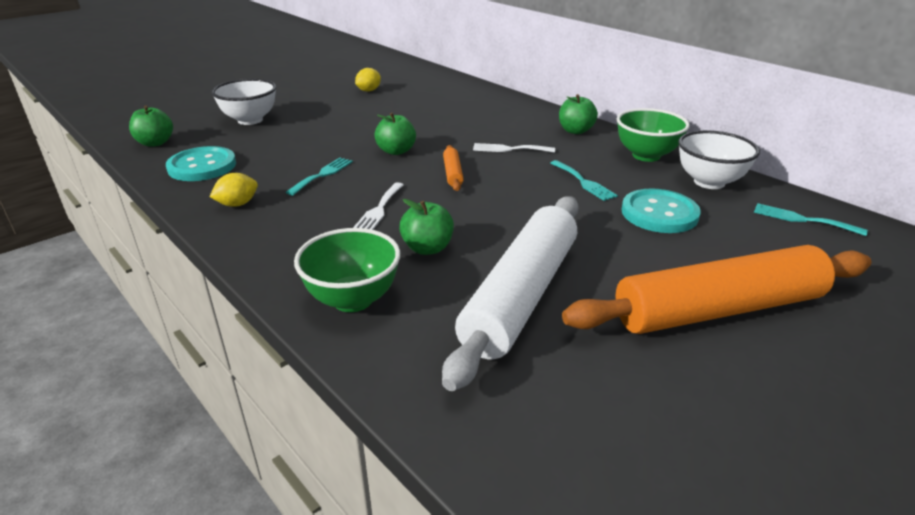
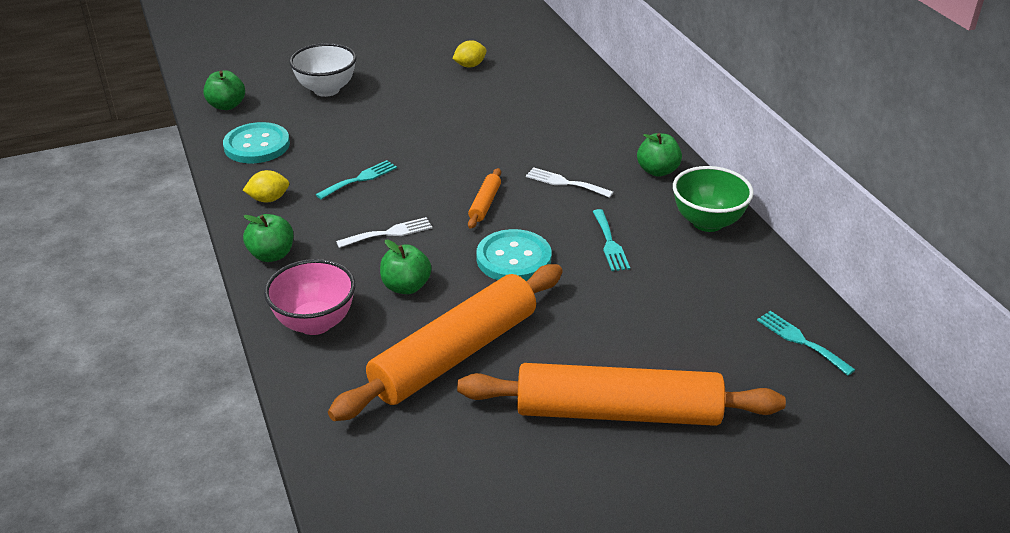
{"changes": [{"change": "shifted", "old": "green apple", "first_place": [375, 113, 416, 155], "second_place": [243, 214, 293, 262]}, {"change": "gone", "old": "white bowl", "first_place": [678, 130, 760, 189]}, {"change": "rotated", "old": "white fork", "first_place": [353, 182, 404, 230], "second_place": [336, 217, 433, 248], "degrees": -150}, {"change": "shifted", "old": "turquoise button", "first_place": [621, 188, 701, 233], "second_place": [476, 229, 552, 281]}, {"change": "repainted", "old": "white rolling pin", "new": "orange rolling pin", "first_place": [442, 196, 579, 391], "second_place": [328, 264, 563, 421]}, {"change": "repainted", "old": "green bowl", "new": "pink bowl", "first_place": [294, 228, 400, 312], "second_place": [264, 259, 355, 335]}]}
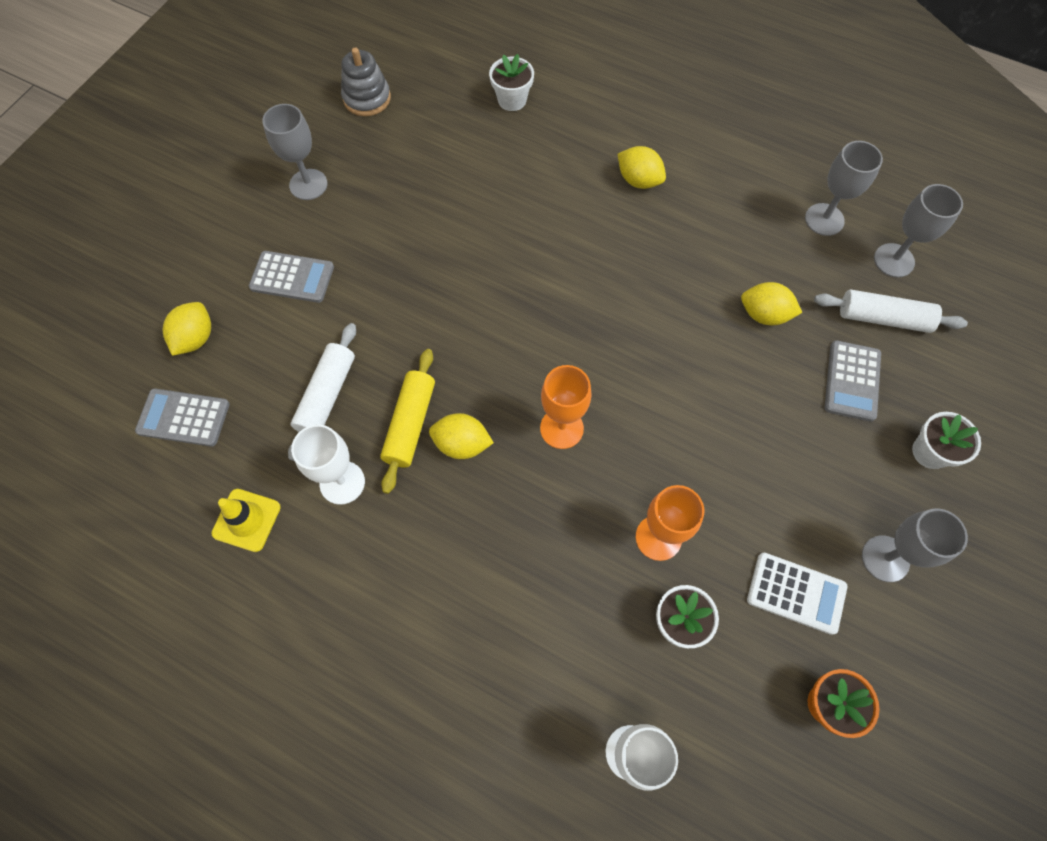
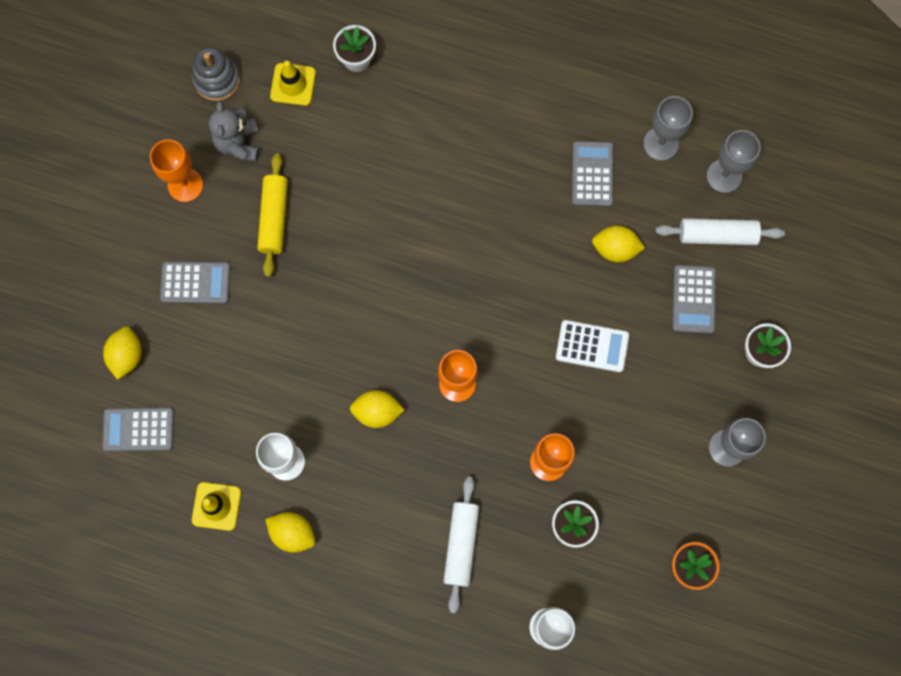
{"changes": [{"change": "repainted", "old": "grey goblet", "new": "orange goblet", "first_place": [262, 104, 328, 200], "second_place": [150, 139, 203, 202]}, {"change": "shifted", "old": "yellow lemon", "first_place": [618, 146, 666, 189], "second_place": [265, 512, 315, 553]}, {"change": "shifted", "old": "white rolling pin", "first_place": [288, 323, 356, 461], "second_place": [443, 477, 479, 613]}, {"change": "shifted", "old": "yellow rolling pin", "first_place": [380, 349, 435, 494], "second_place": [257, 153, 288, 277]}, {"change": "shifted", "old": "white calculator", "first_place": [747, 553, 847, 635], "second_place": [556, 320, 629, 372]}, {"change": "new", "new": "yellow traffic cone", "second_place": [270, 61, 316, 106]}, {"change": "new", "new": "grey teddy bear", "second_place": [209, 101, 259, 162]}, {"change": "new", "new": "grey calculator", "second_place": [572, 141, 614, 207]}]}
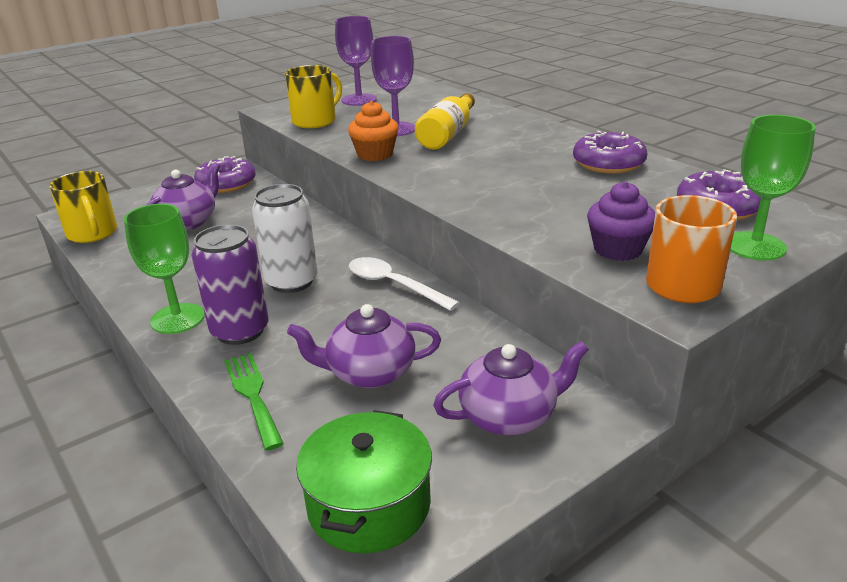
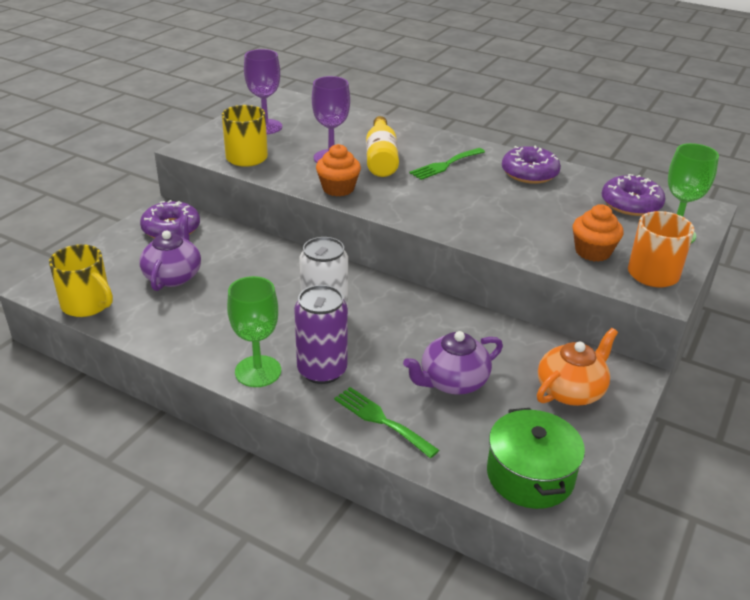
{"changes": [{"change": "repainted", "old": "purple cupcake", "new": "orange cupcake", "first_place": [587, 182, 655, 261], "second_place": [573, 204, 624, 262]}, {"change": "gone", "old": "white spoon", "first_place": [349, 257, 460, 311]}, {"change": "repainted", "old": "purple teapot", "new": "orange teapot", "first_place": [433, 341, 589, 435], "second_place": [537, 328, 618, 406]}, {"change": "new", "new": "green fork", "second_place": [410, 148, 485, 180]}]}
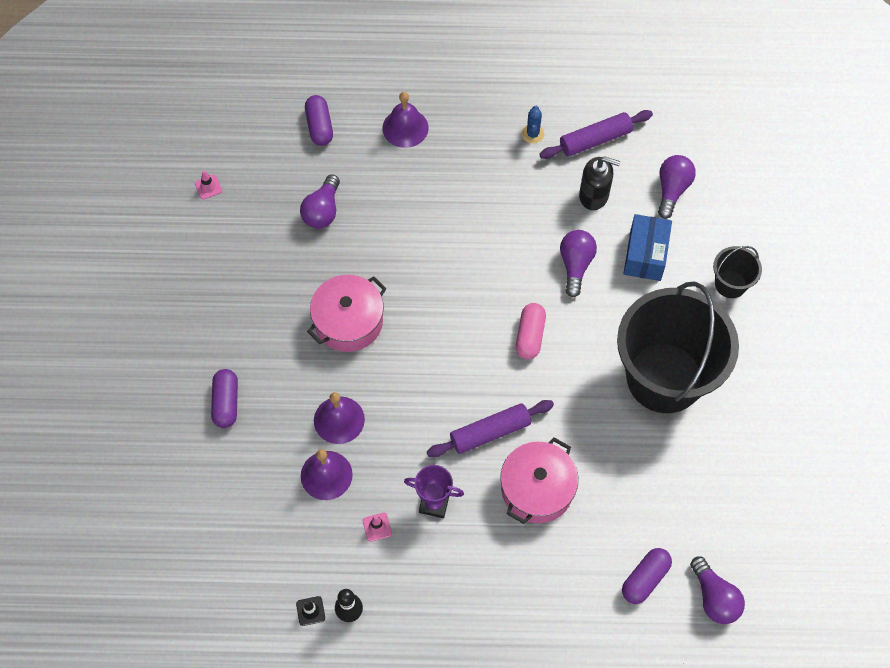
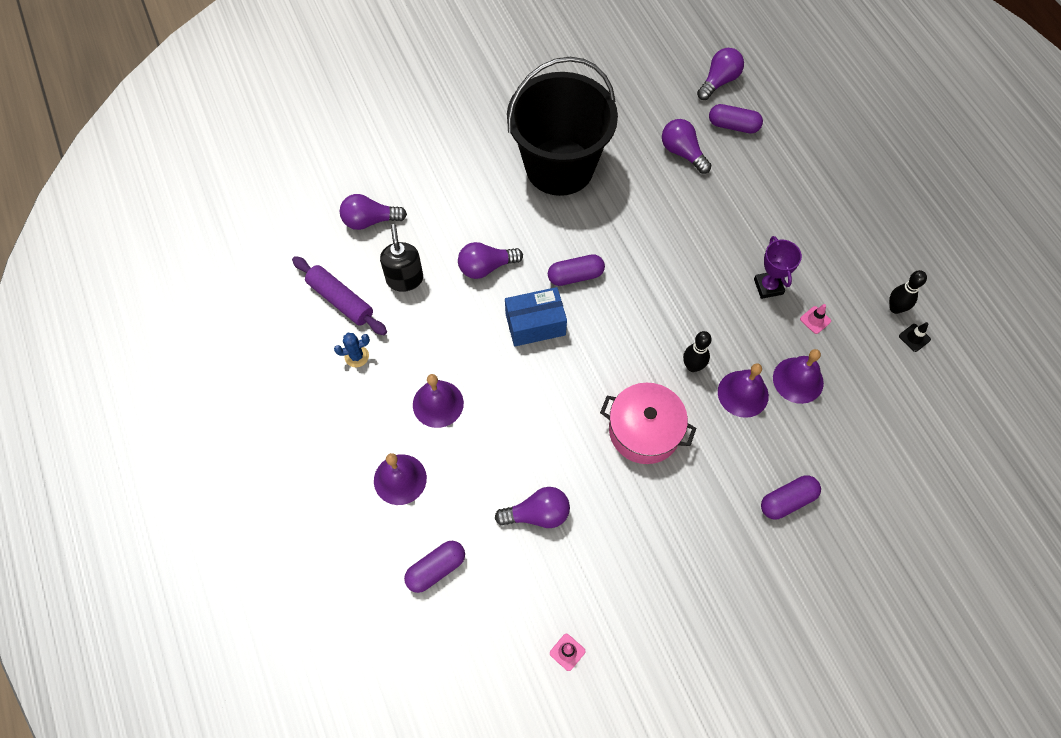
{"changes": [{"change": "shifted", "old": "blue box", "first_place": [623, 214, 672, 281], "second_place": [505, 287, 567, 347]}, {"change": "gone", "old": "black bucket", "first_place": [713, 246, 762, 298]}, {"change": "repainted", "old": "pink capsule", "new": "purple capsule", "first_place": [516, 303, 546, 359], "second_place": [548, 254, 605, 286]}, {"change": "gone", "old": "purple rolling pin", "first_place": [427, 400, 554, 458]}, {"change": "gone", "old": "pink pot", "first_place": [500, 437, 578, 524]}, {"change": "new", "new": "purple light bulb", "second_place": [662, 119, 711, 174]}, {"change": "new", "new": "black bowling pin", "second_place": [683, 331, 712, 372]}, {"change": "new", "new": "purple bell", "second_place": [413, 374, 464, 428]}]}
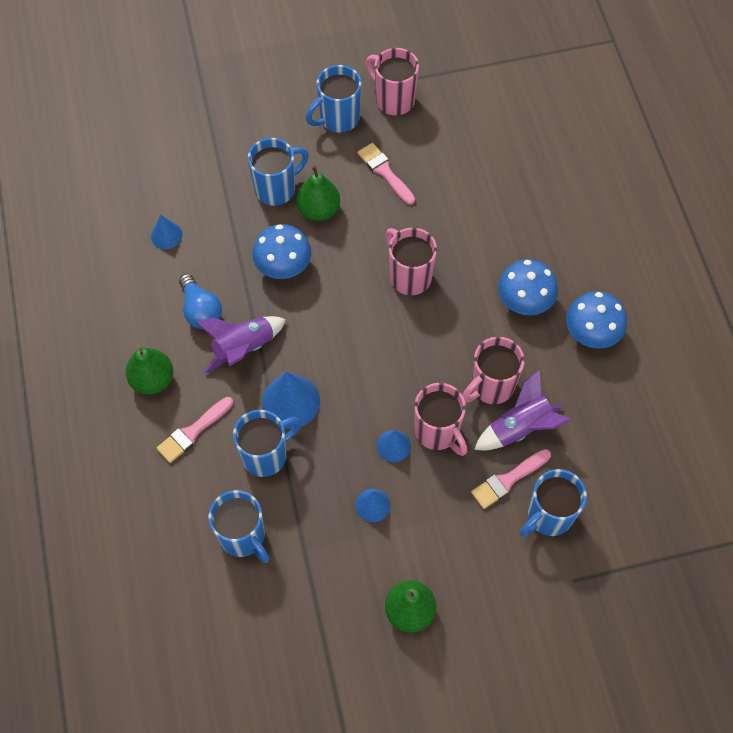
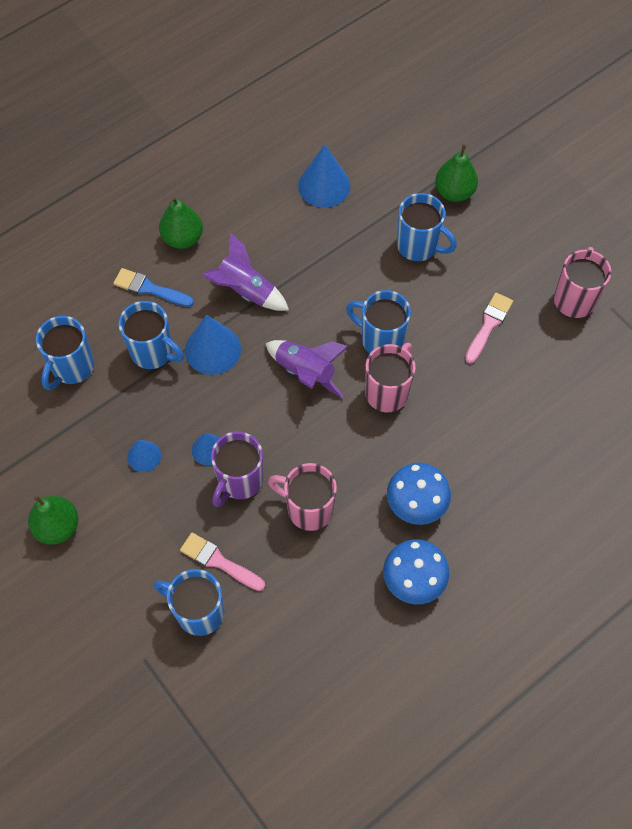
{"changes": [{"change": "shifted", "old": "blue mug", "first_place": [306, 65, 361, 133], "second_place": [346, 290, 411, 354]}, {"change": "shifted", "old": "green pear", "first_place": [296, 165, 340, 221], "second_place": [435, 144, 478, 202]}, {"change": "scaled", "old": "blue cone", "first_place": [151, 215, 183, 249], "second_place": [298, 144, 350, 208], "factor": 1.73}, {"change": "gone", "old": "blue mushroom", "first_place": [252, 224, 311, 279]}, {"change": "gone", "old": "blue light bulb", "first_place": [179, 274, 222, 329]}, {"change": "shifted", "old": "purple rocket", "first_place": [474, 370, 571, 451], "second_place": [265, 340, 349, 398]}, {"change": "repainted", "old": "pink mug", "new": "purple mug", "first_place": [414, 383, 467, 456], "second_place": [211, 432, 263, 507]}, {"change": "repainted", "old": "pink brush", "new": "blue brush", "first_place": [157, 397, 233, 463], "second_place": [113, 268, 194, 307]}]}
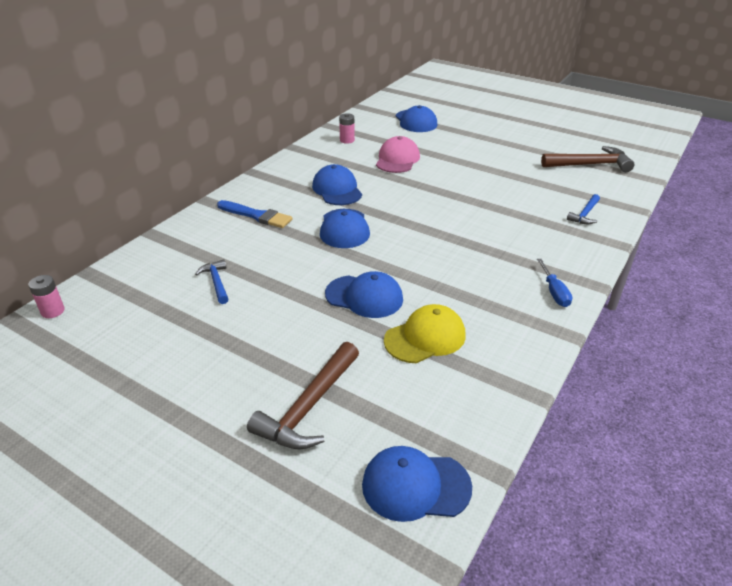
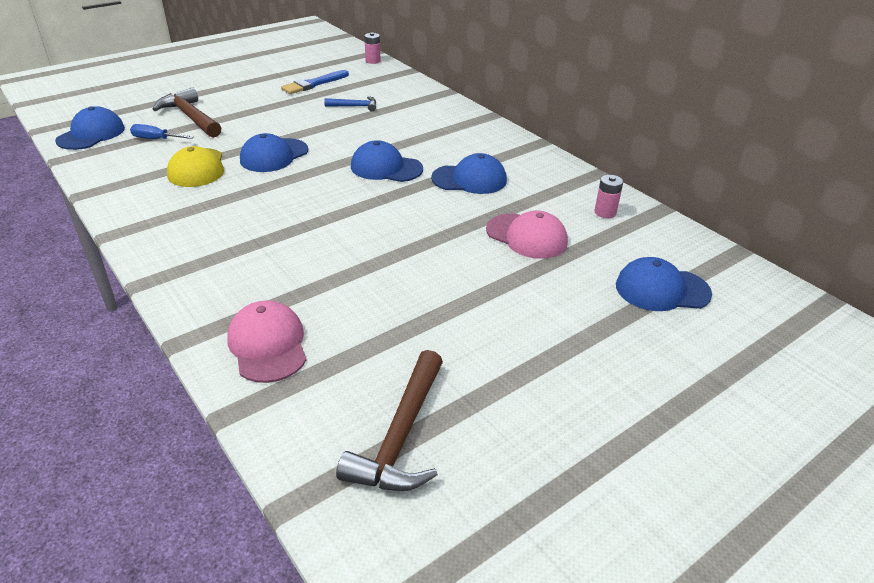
{"changes": [{"change": "swapped", "old": "blue hammer", "new": "pink cap", "first_place": [567, 194, 600, 224], "second_place": [227, 300, 306, 383]}, {"change": "shifted", "old": "blue brush", "first_place": [217, 200, 292, 228], "second_place": [281, 70, 349, 94]}, {"change": "shifted", "old": "blue screwdriver", "first_place": [537, 259, 572, 307], "second_place": [130, 124, 194, 139]}]}
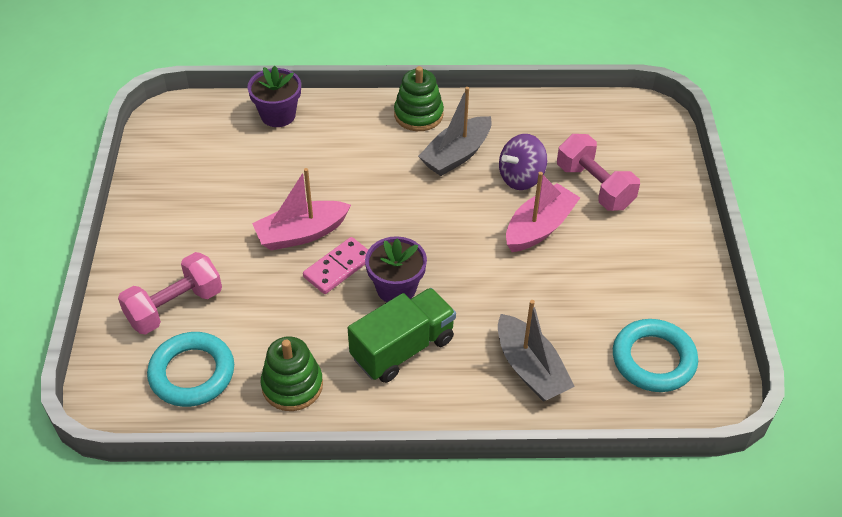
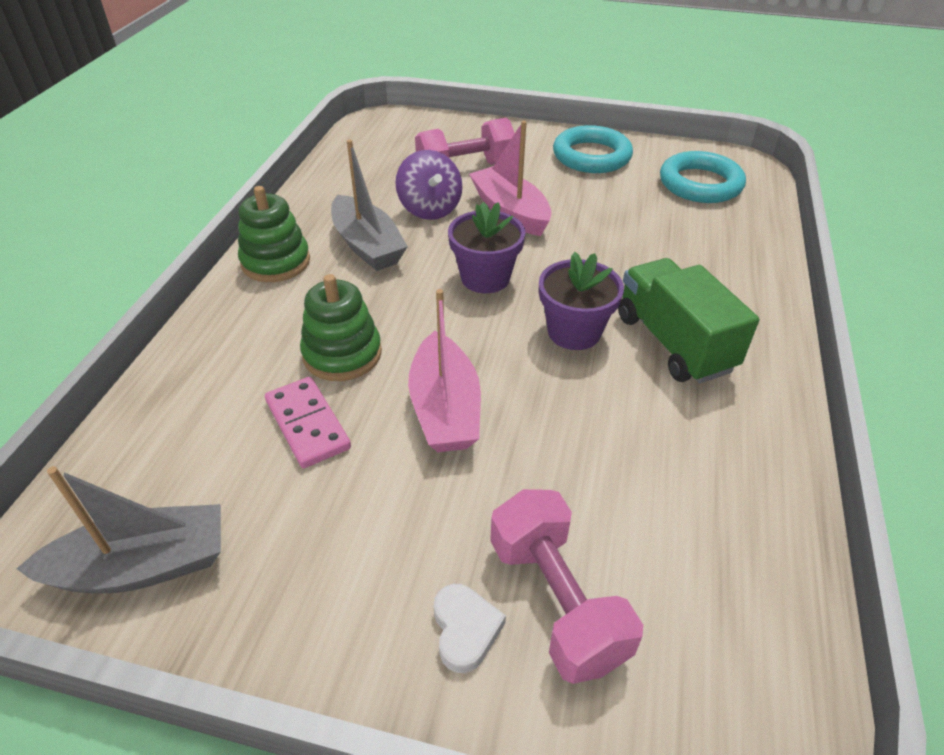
{"changes": [{"change": "shifted", "old": "purple flower pot", "first_place": [248, 66, 301, 127], "second_place": [448, 202, 526, 293]}, {"change": "shifted", "old": "pink domino", "first_place": [303, 237, 368, 294], "second_place": [265, 377, 351, 468]}, {"change": "shifted", "old": "grey boat", "first_place": [498, 300, 575, 402], "second_place": [16, 466, 221, 593]}, {"change": "shifted", "old": "turquoise ring", "first_place": [147, 332, 234, 407], "second_place": [553, 125, 633, 173]}, {"change": "shifted", "old": "green stacking toy", "first_place": [261, 336, 323, 411], "second_place": [300, 274, 382, 381]}, {"change": "new", "new": "white heart", "second_place": [434, 584, 506, 673]}]}
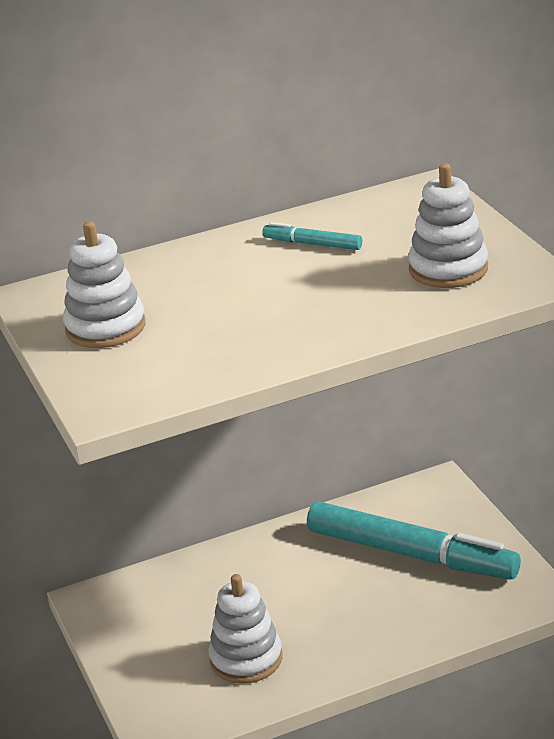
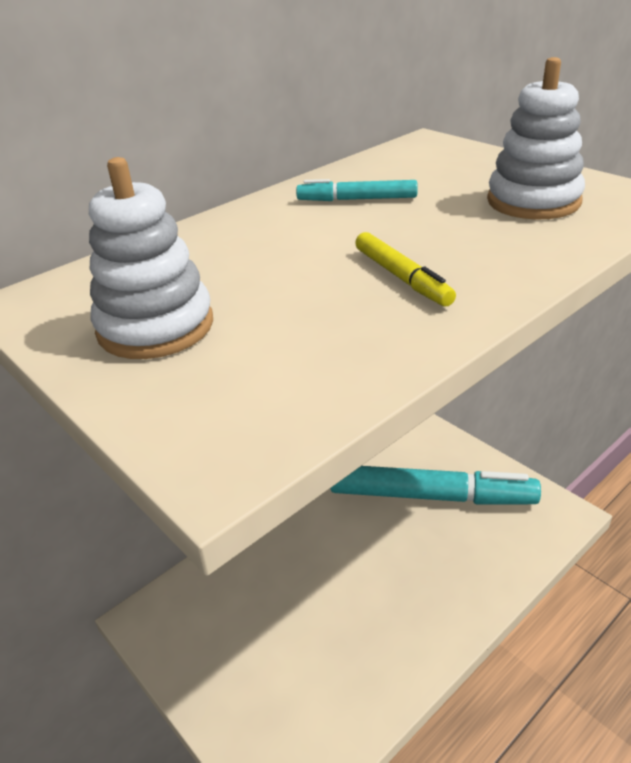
{"changes": [{"change": "gone", "old": "white stacking toy", "first_place": [208, 574, 282, 684]}, {"change": "new", "new": "yellow marker", "second_place": [355, 232, 456, 307]}]}
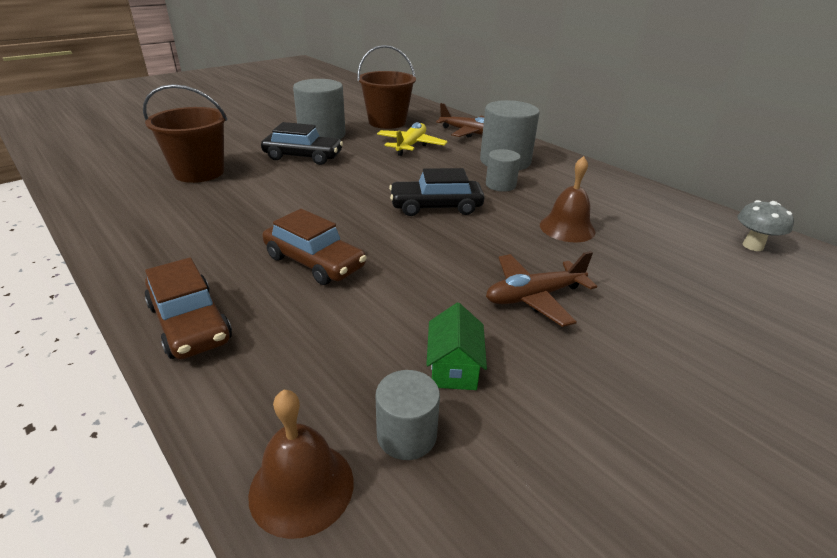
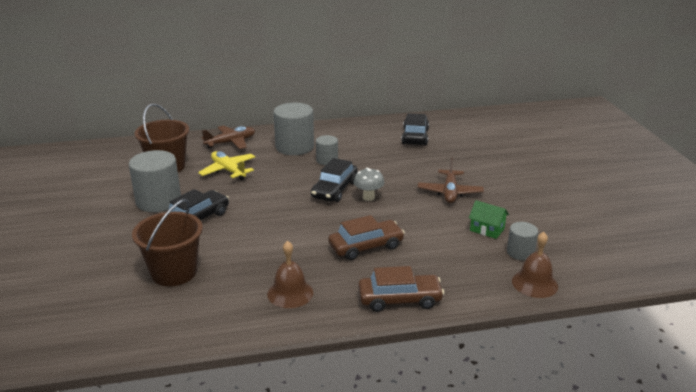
{"changes": [{"change": "shifted", "old": "brown bell", "first_place": [540, 156, 596, 242], "second_place": [267, 241, 313, 308]}, {"change": "shifted", "old": "grey mushroom", "first_place": [738, 200, 794, 251], "second_place": [353, 168, 385, 201]}, {"change": "new", "new": "black car", "second_place": [401, 113, 429, 145]}]}
